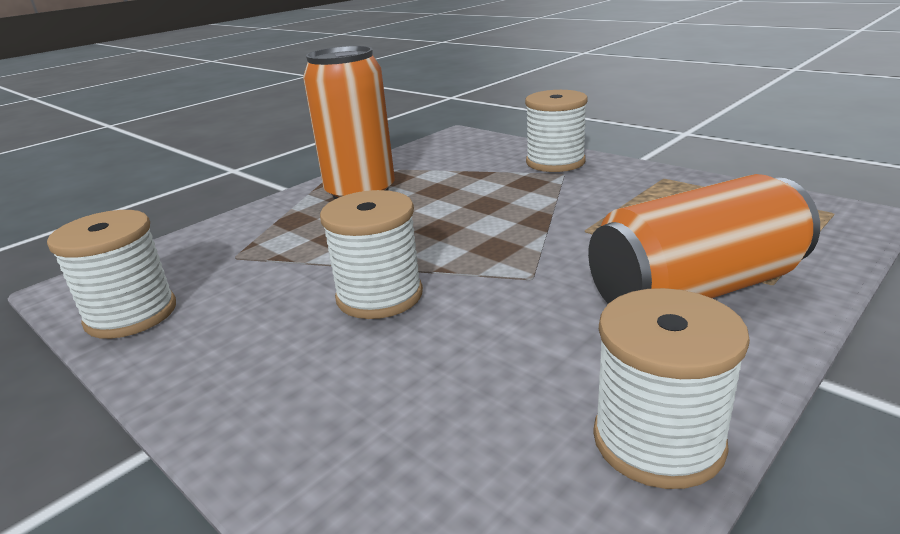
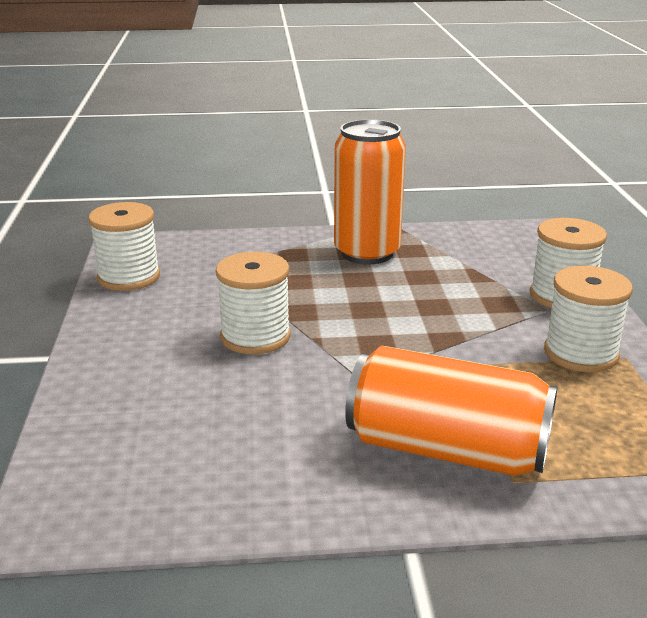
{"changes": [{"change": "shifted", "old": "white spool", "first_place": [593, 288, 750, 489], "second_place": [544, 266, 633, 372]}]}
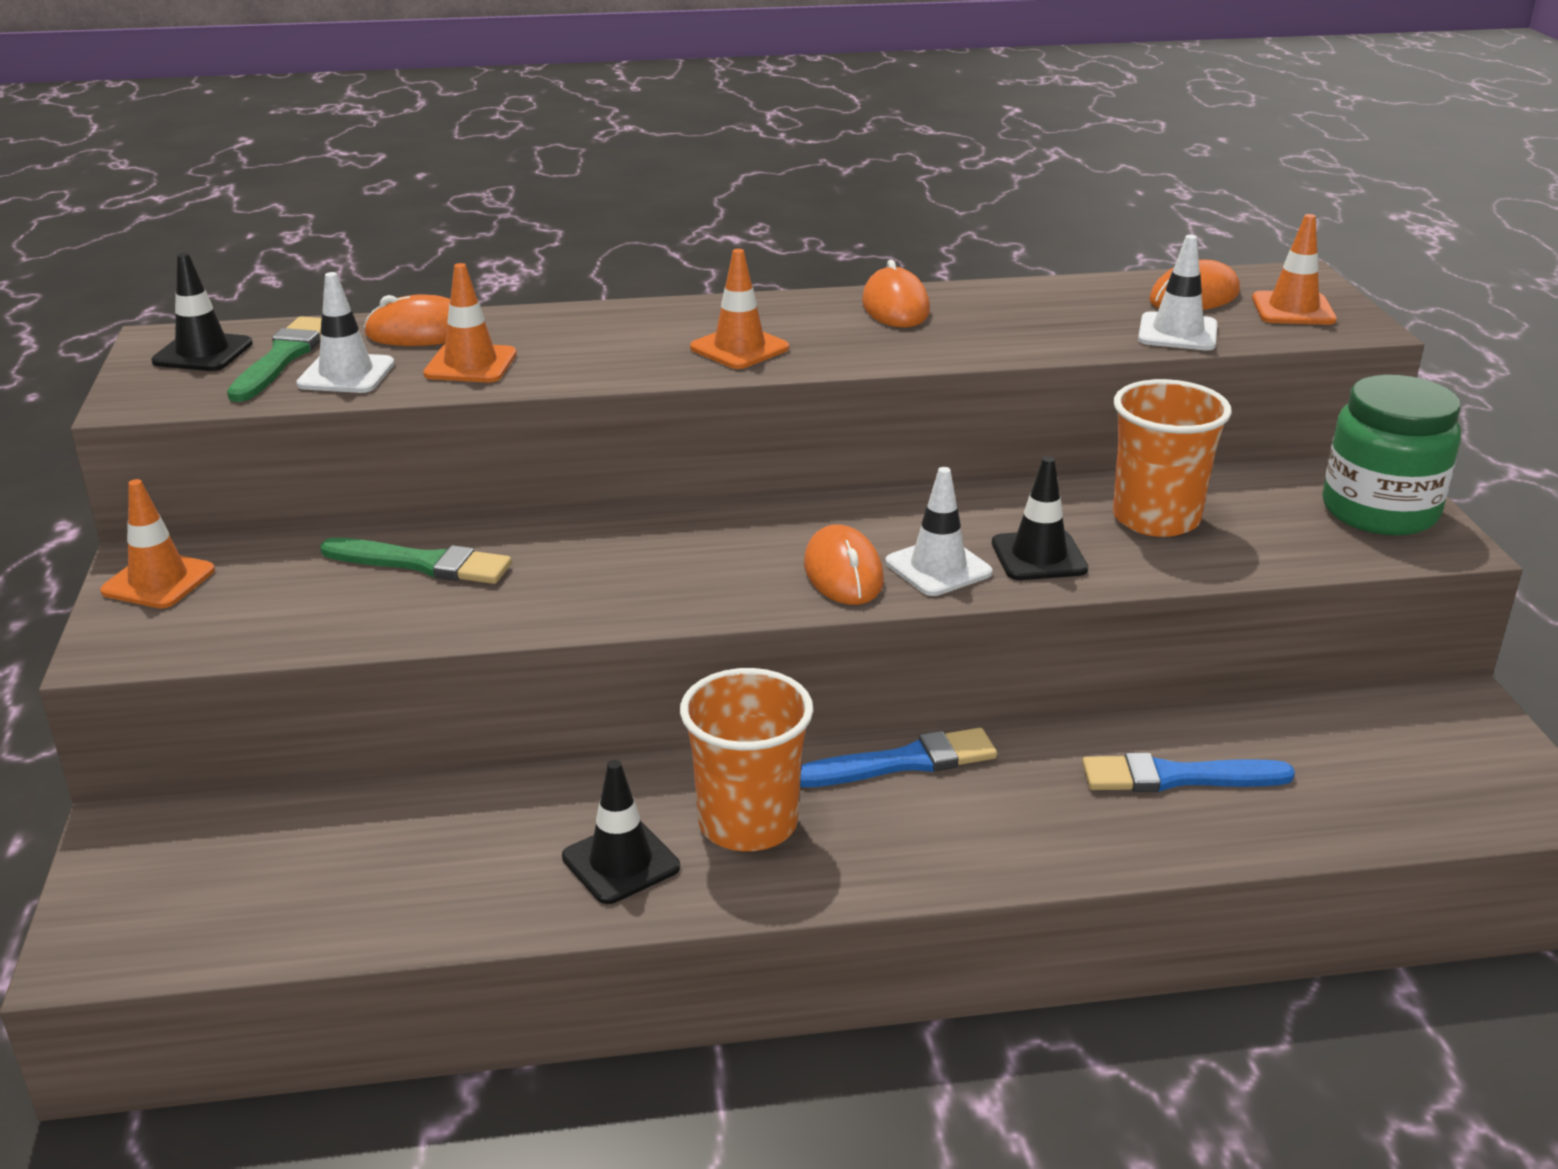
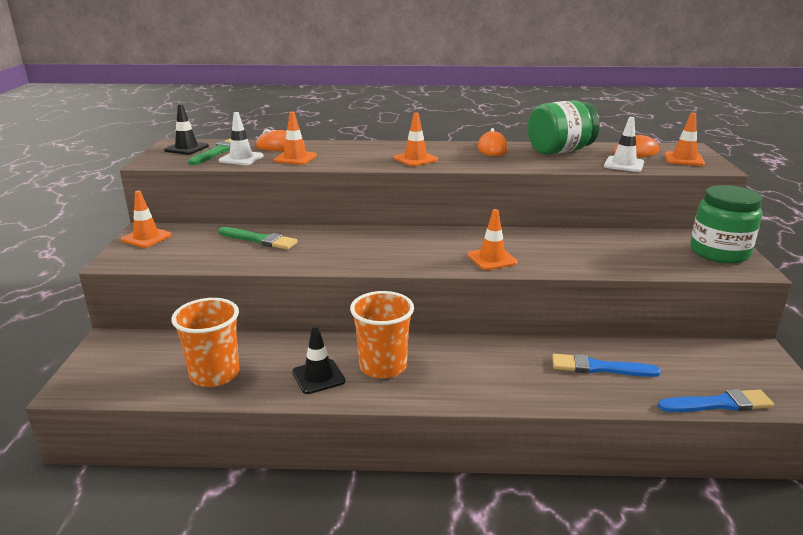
{"changes": [{"change": "shifted", "old": "orange cup", "first_place": [1113, 379, 1232, 537], "second_place": [171, 298, 240, 387]}, {"change": "gone", "old": "black traffic cone", "first_place": [992, 456, 1088, 580]}, {"change": "repainted", "old": "white traffic cone", "new": "orange traffic cone", "first_place": [885, 467, 992, 596], "second_place": [468, 209, 518, 270]}, {"change": "gone", "old": "orange mouse", "first_place": [804, 524, 884, 605]}, {"change": "shifted", "old": "blue brush", "first_place": [800, 728, 997, 787], "second_place": [658, 389, 774, 412]}, {"change": "new", "new": "green jar", "second_place": [528, 100, 600, 155]}]}
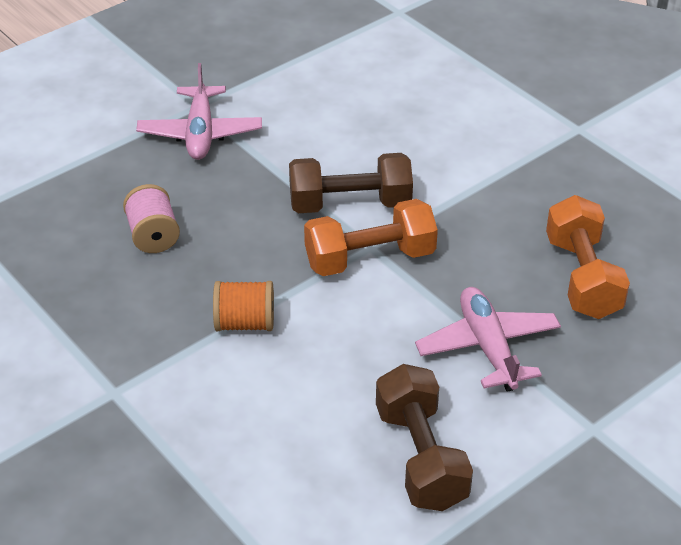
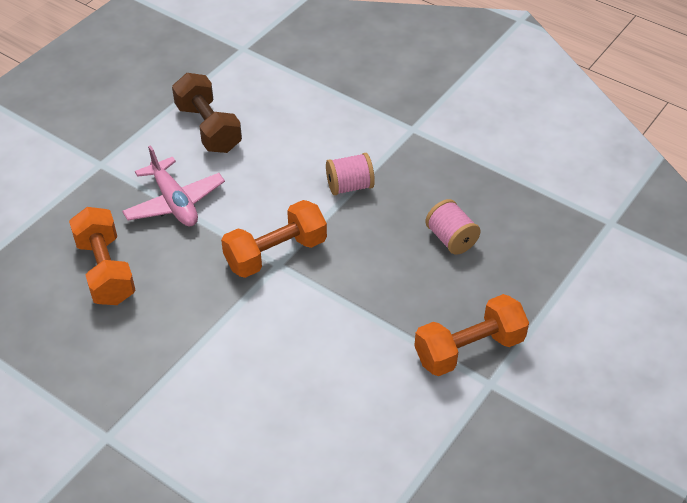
{"changes": [{"change": "swapped", "old": "pink plane", "new": "orange dumbbell", "first_place": [136, 63, 262, 160], "second_place": [414, 294, 529, 376]}, {"change": "gone", "old": "brown dumbbell", "first_place": [289, 153, 413, 213]}, {"change": "repainted", "old": "orange spool", "new": "pink spool", "first_place": [213, 281, 274, 331], "second_place": [326, 153, 375, 195]}]}
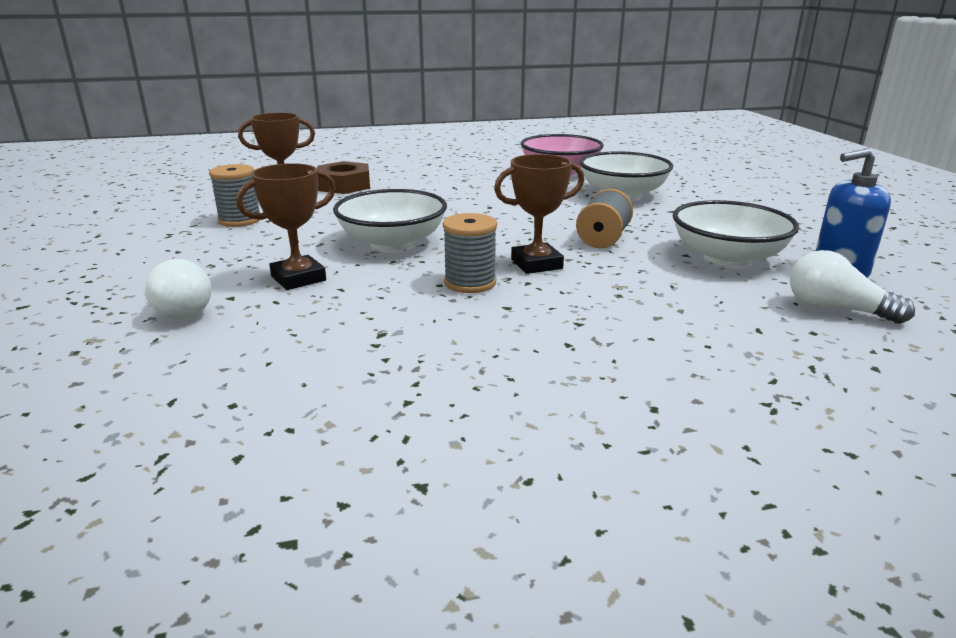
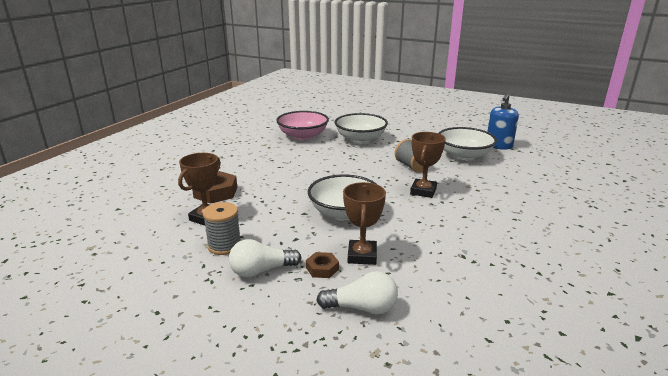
{"changes": [{"change": "gone", "old": "grey spool", "first_place": [443, 213, 497, 293]}, {"change": "shifted", "old": "white light bulb", "first_place": [790, 250, 915, 324], "second_place": [229, 239, 301, 277]}, {"change": "new", "new": "brown nut", "second_place": [306, 252, 339, 278]}]}
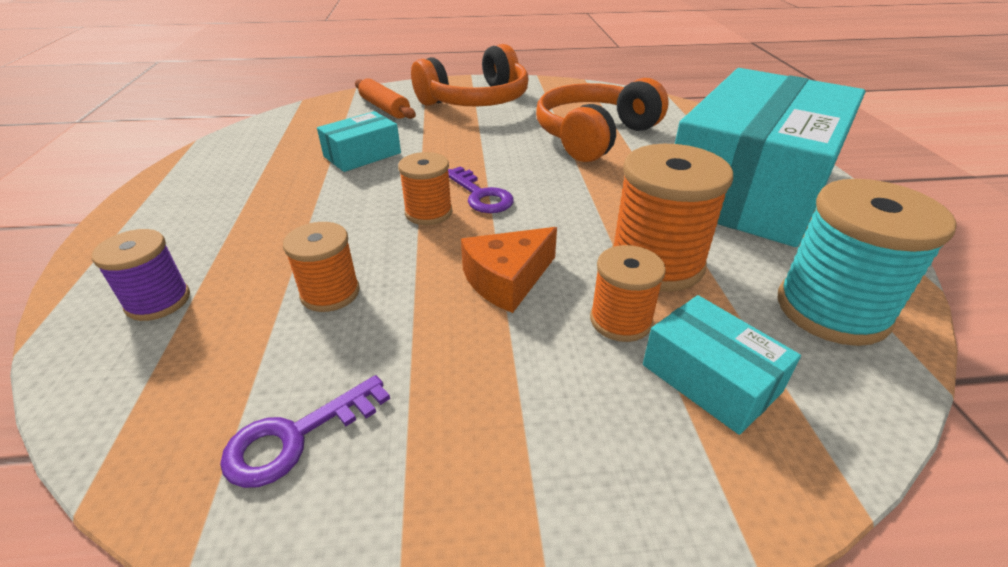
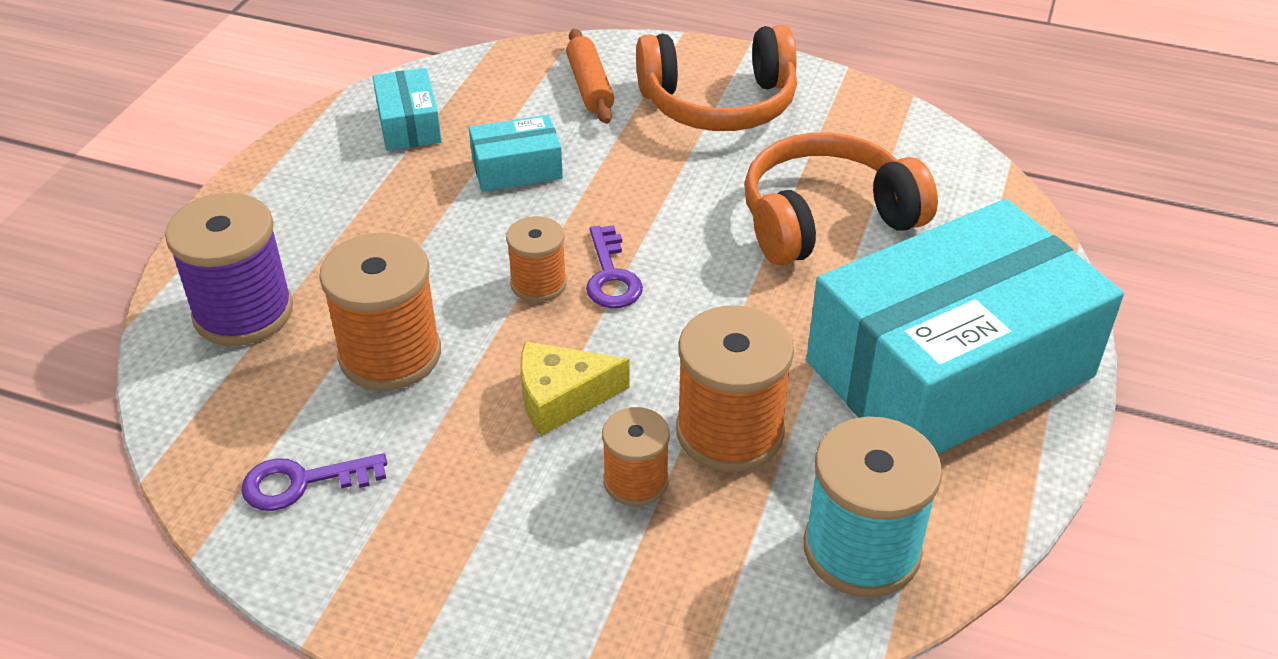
{"changes": [{"change": "scaled", "old": "orange spool", "first_place": [283, 222, 360, 312], "second_place": [319, 233, 441, 391], "factor": 1.71}, {"change": "repainted", "old": "orange cheese", "new": "yellow cheese", "first_place": [461, 227, 557, 313], "second_place": [520, 341, 630, 436]}, {"change": "scaled", "old": "purple spool", "first_place": [92, 229, 190, 321], "second_place": [165, 193, 293, 346], "factor": 1.71}, {"change": "shifted", "old": "turquoise box", "first_place": [643, 295, 801, 435], "second_place": [373, 68, 442, 151]}]}
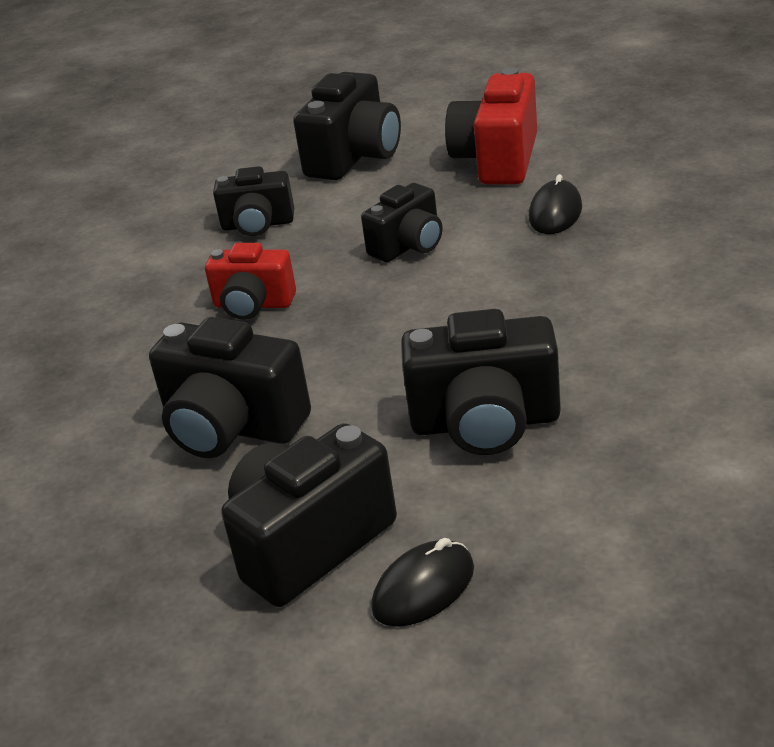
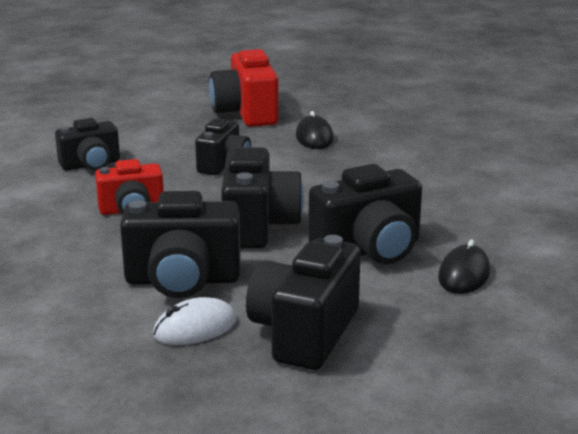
{"changes": [{"change": "shifted", "old": "black camera", "first_place": [293, 72, 401, 180], "second_place": [221, 147, 304, 248]}, {"change": "shifted", "old": "black mouse", "first_place": [371, 538, 474, 627], "second_place": [438, 240, 490, 294]}, {"change": "new", "new": "white mouse", "second_place": [153, 297, 236, 345]}]}
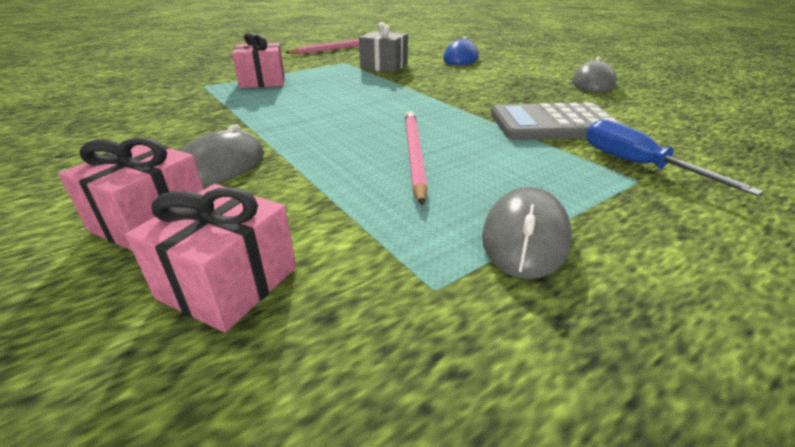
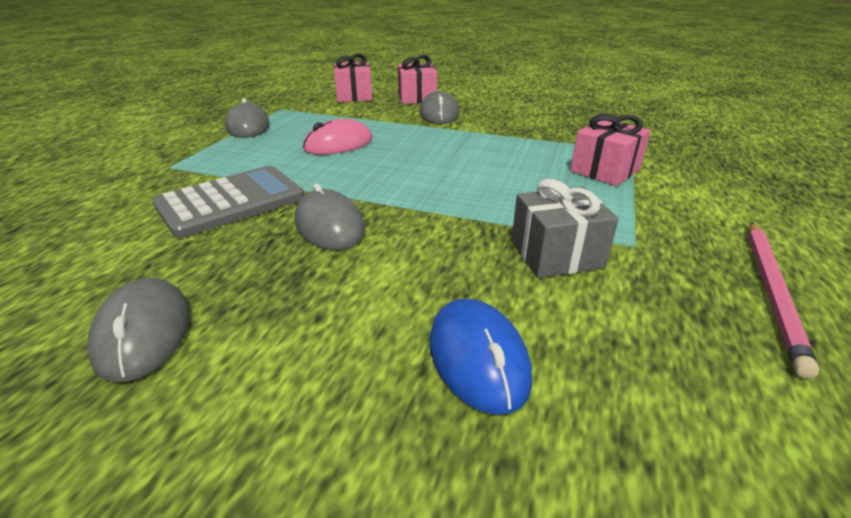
{"changes": [{"change": "swapped", "old": "pink pencil", "new": "pink mouse", "first_place": [405, 111, 428, 205], "second_place": [303, 119, 372, 155]}, {"change": "gone", "old": "blue screwdriver", "first_place": [586, 119, 764, 196]}, {"change": "new", "new": "grey mouse", "second_place": [295, 183, 365, 250]}]}
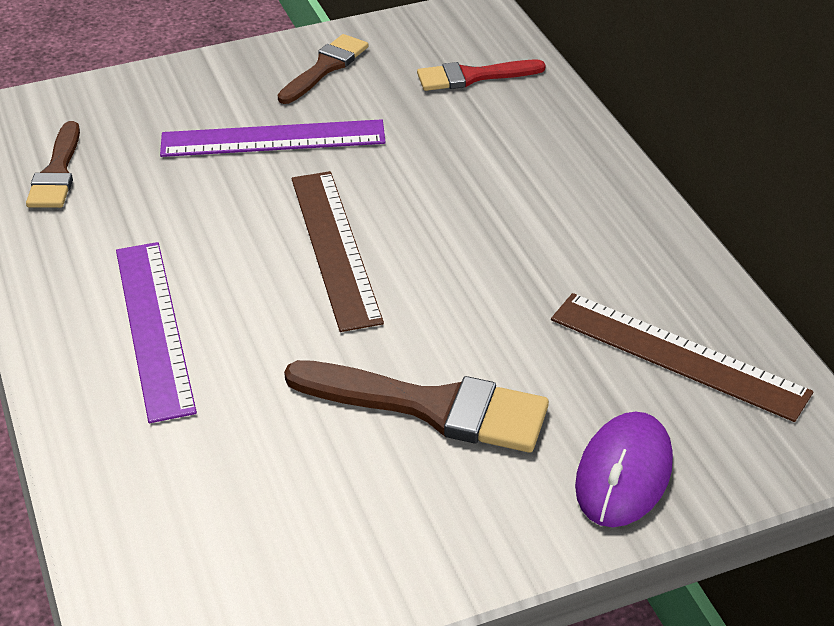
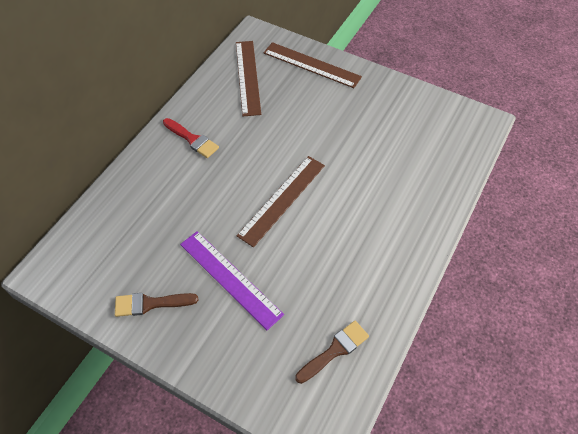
{"changes": [{"change": "shifted", "old": "red brush", "first_place": [417, 60, 545, 91], "second_place": [163, 118, 219, 158]}, {"change": "gone", "old": "purple ruler", "first_place": [116, 242, 197, 423]}, {"change": "gone", "old": "brown brush", "first_place": [284, 360, 549, 453]}, {"change": "swapped", "old": "purple mouse", "new": "brown ruler", "first_place": [575, 412, 673, 527], "second_place": [263, 42, 362, 88]}]}
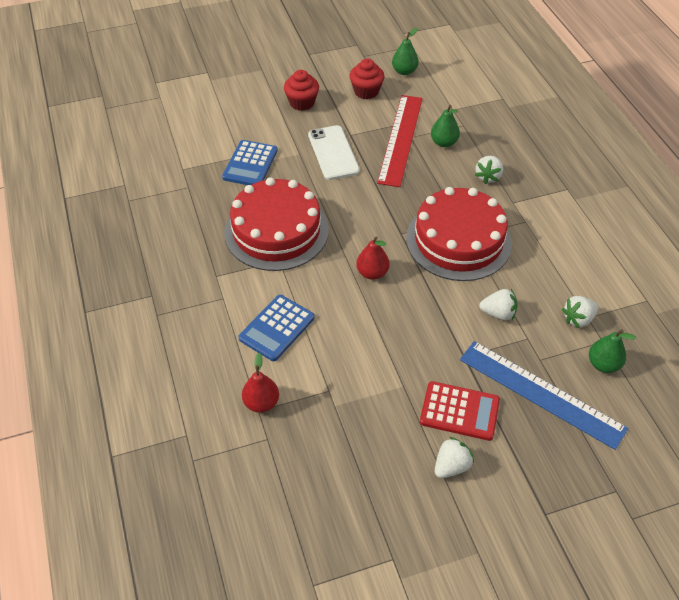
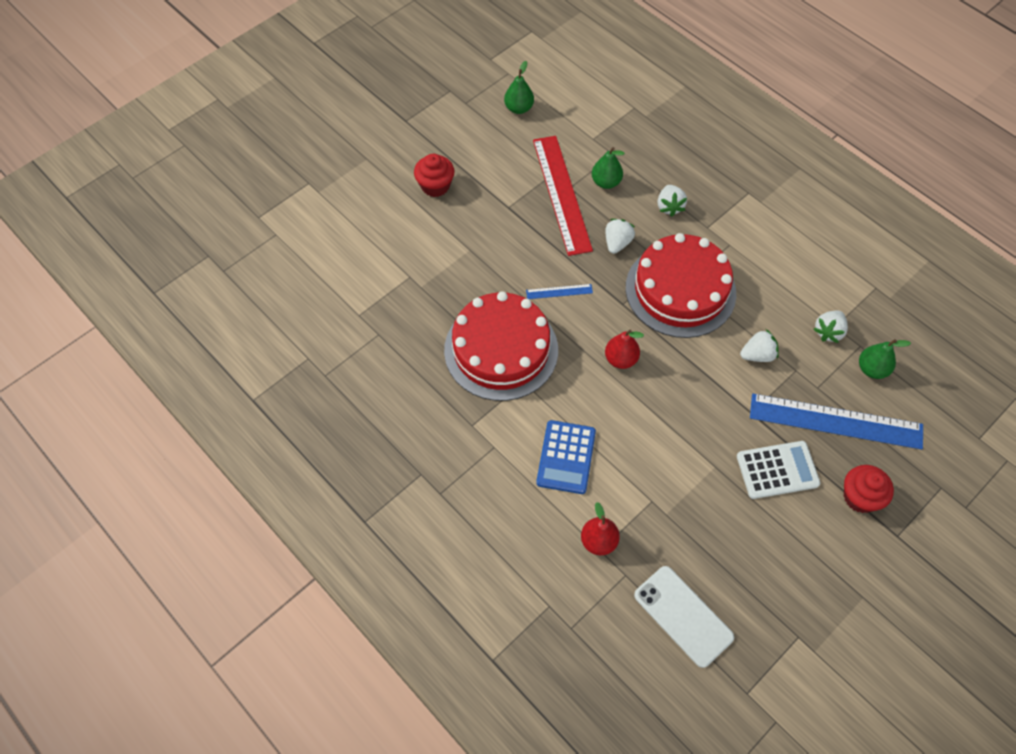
{"changes": [{"change": "shifted", "old": "red cupcake", "first_place": [349, 59, 384, 99], "second_place": [844, 465, 894, 513]}, {"change": "shifted", "old": "white phone", "first_place": [308, 125, 360, 180], "second_place": [634, 566, 734, 668]}, {"change": "gone", "old": "blue calculator", "first_place": [222, 140, 278, 185]}, {"change": "repainted", "old": "red calculator", "new": "white calculator", "first_place": [420, 381, 500, 441], "second_place": [737, 441, 820, 499]}, {"change": "shifted", "old": "white strawberry", "first_place": [435, 437, 474, 478], "second_place": [605, 219, 635, 254]}, {"change": "new", "new": "blue ruler", "second_place": [526, 284, 593, 299]}]}
